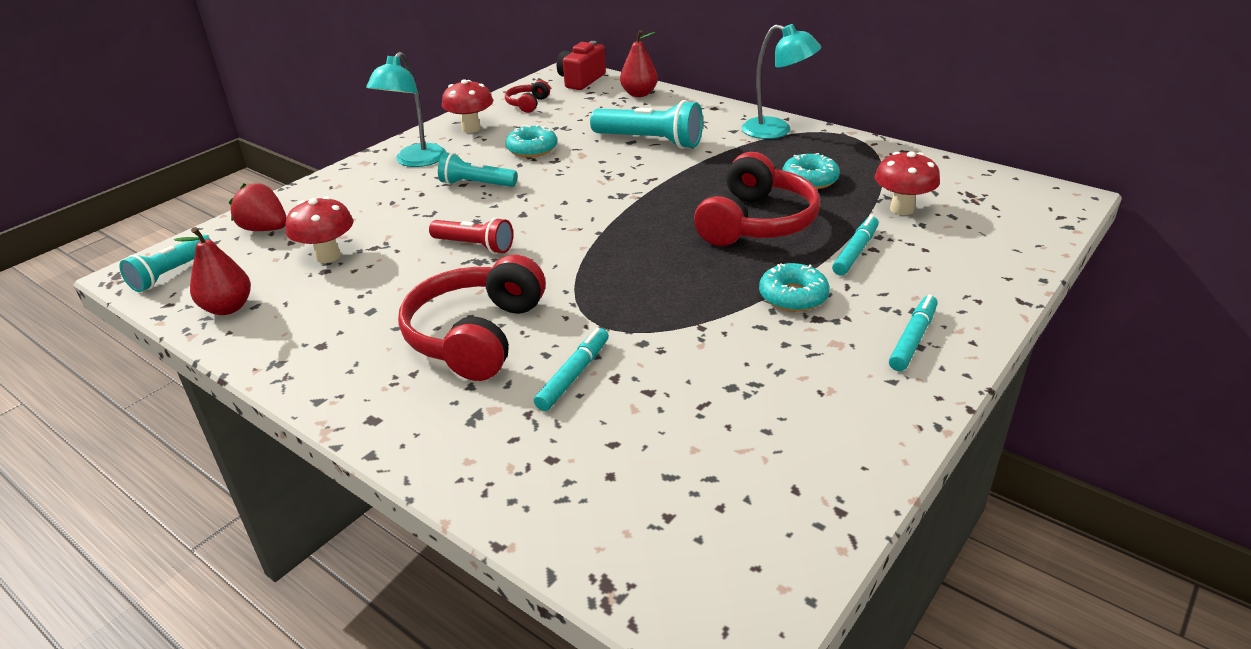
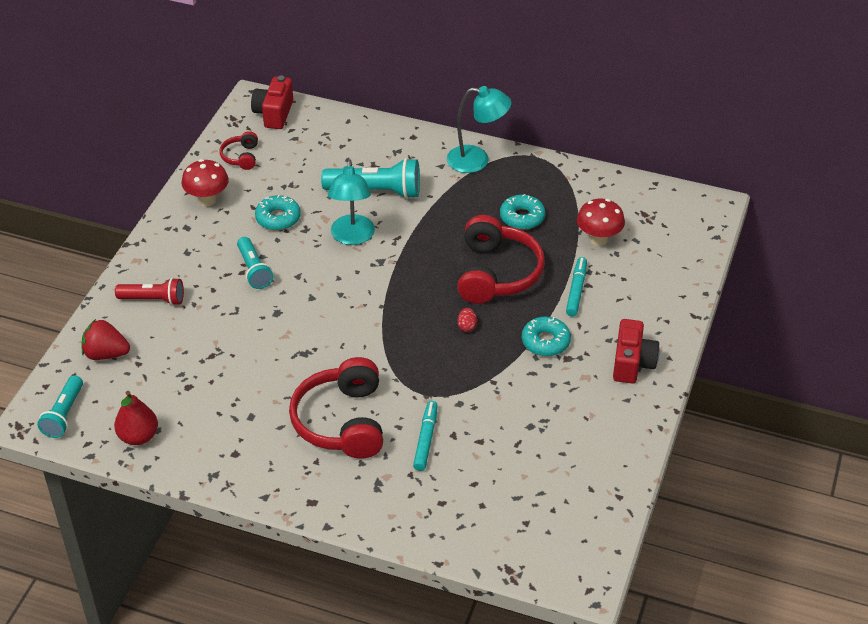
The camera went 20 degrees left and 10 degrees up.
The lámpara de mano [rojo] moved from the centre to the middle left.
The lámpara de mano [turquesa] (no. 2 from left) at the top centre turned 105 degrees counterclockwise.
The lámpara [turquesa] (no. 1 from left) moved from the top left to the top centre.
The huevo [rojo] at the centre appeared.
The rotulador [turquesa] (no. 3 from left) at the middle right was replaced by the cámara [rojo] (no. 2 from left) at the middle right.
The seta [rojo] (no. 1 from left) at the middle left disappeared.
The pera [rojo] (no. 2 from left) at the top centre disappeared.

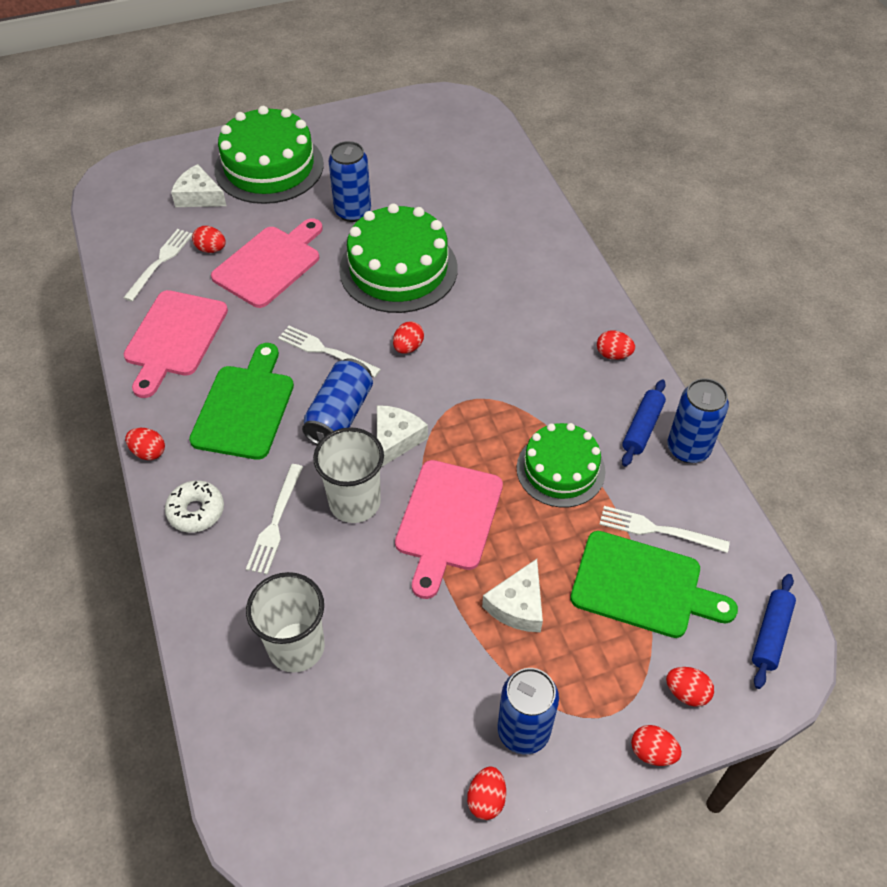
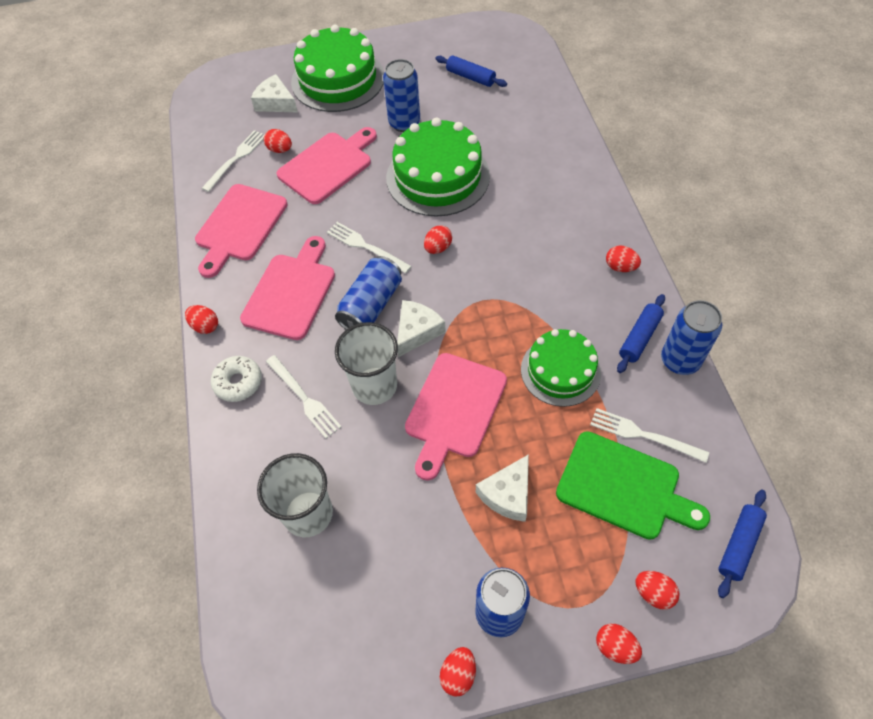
The camera went 10 degrees right and 5 degrees up.
The tabla de cortar [verde] (no. 1 from left) at the middle left became the tabla de cortar [rosa] (no. 2 from left) at the middle left.
The tenedor [blanco] (no. 2 from left) at the middle left turned 60 degrees counterclockwise.
The rodillo [azul] (no. 1 from left) at the top centre appeared.

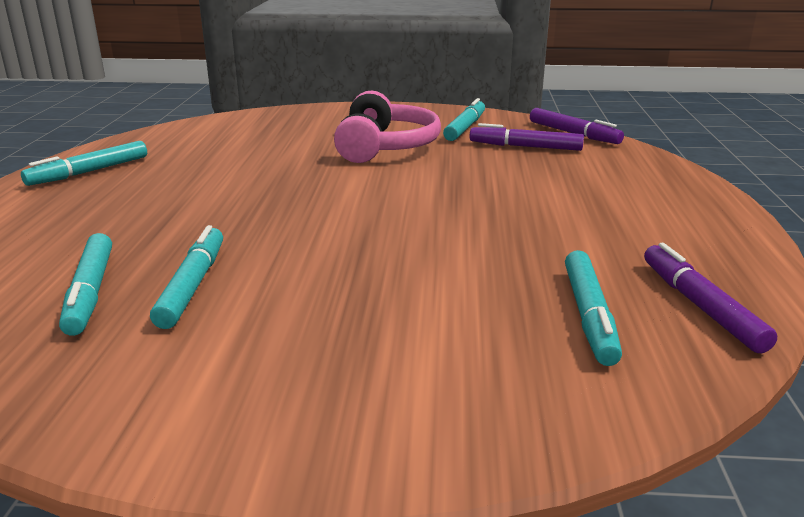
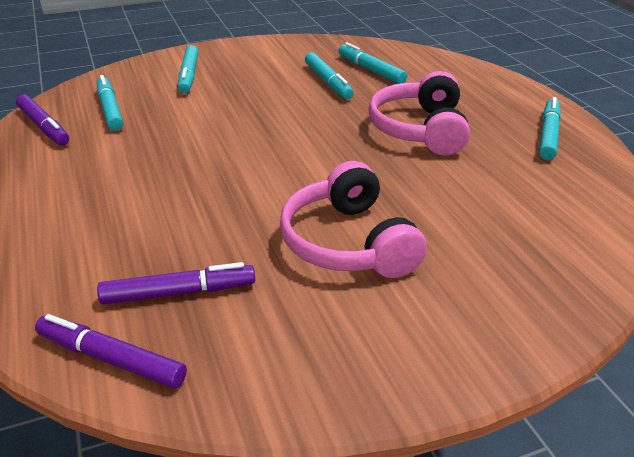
The camera went 155 degrees right and 10 degrees up.
The rotulador [turquesa] (no. 4 from left in the first image) moved from the top centre to the top left.
The auriculares [rosa] (no. 2 from left) at the top centre appeared.

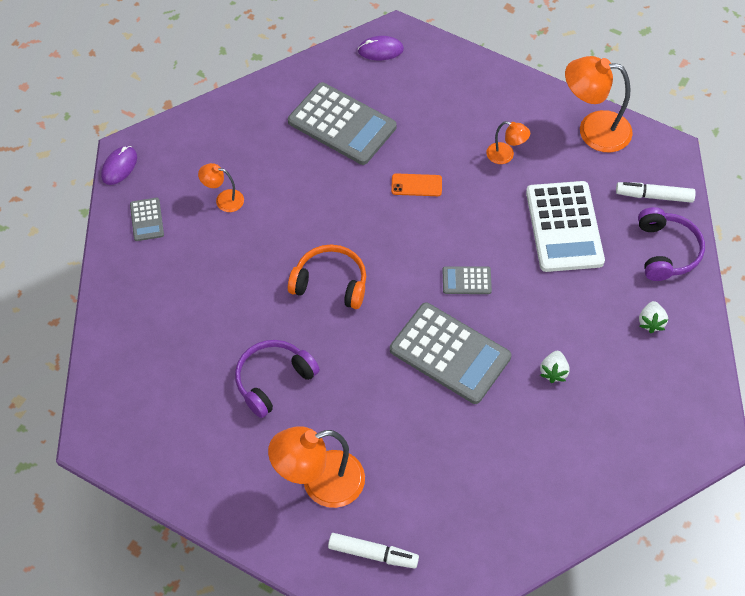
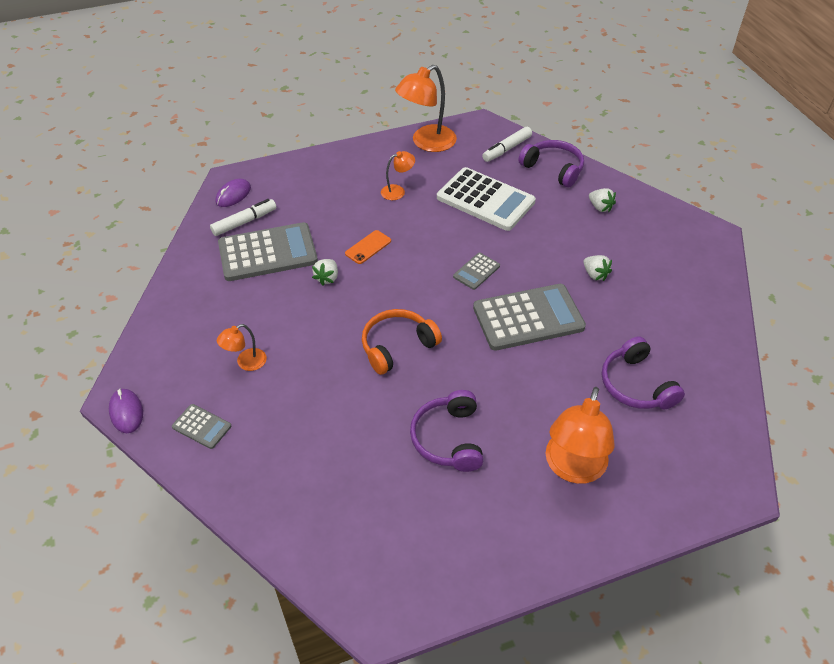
The camera went 50 degrees left and 10 degrees down.
The rotulador [blanco] (no. 1 from left) moved from the bottom centre to the top left.
The fresa [blanco] (no. 1 from left) at the centre appeared.
The auriculares [morado] (no. 3 from left) at the middle right appeared.

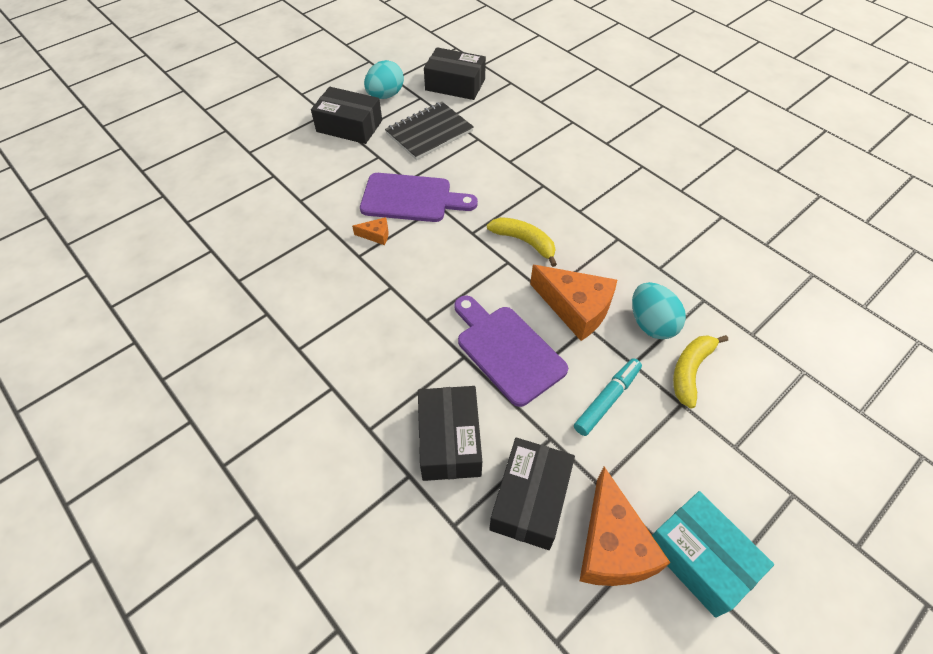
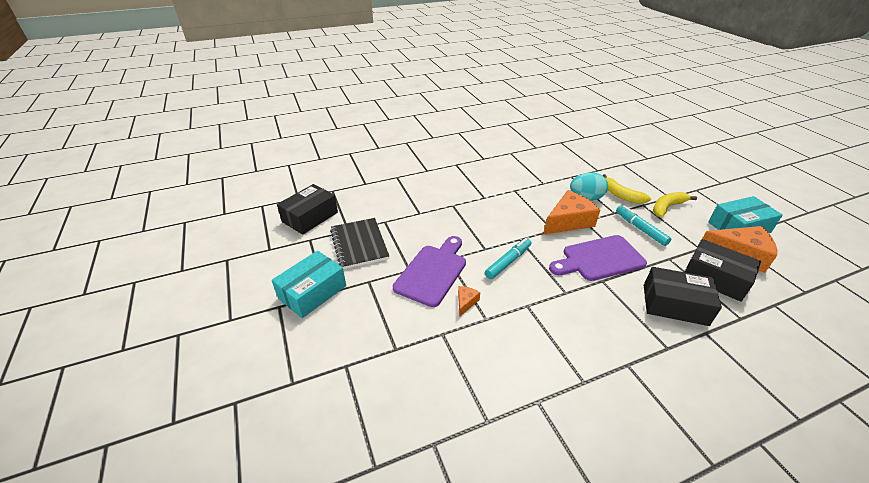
The camera went 70 degrees left and 15 degrees down.
The caja [negro] (no. 1 from left) at the top centre became the caja [turquesa] (no. 1 from left) at the centre.
The rotulador [turquesa] (no. 1 from left) at the centre appeared.
The plátano [amarillo] (no. 1 from left in the first image) moved from the centre to the middle right.
The huevo [turquesa] (no. 1 from left) at the top centre disappeared.

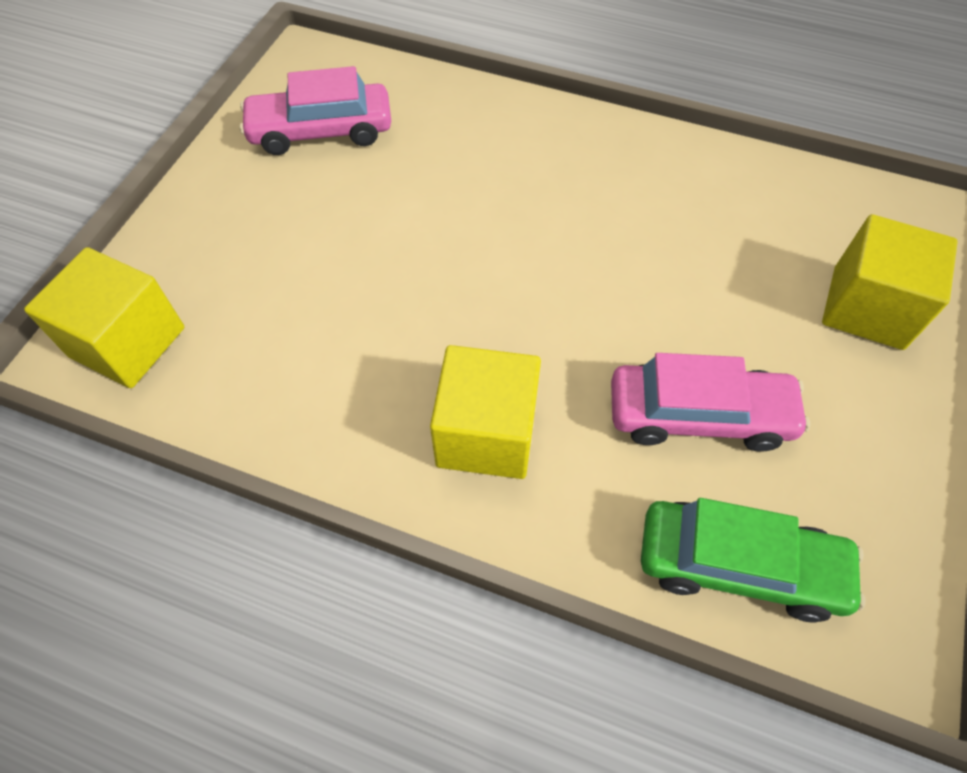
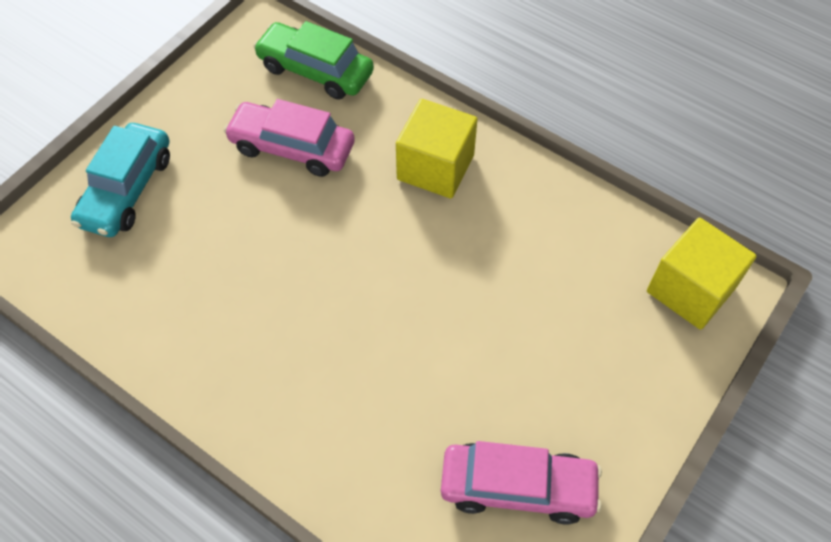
The camera went 165 degrees left and 0 degrees up.
The cubo [amarillo] (no. 3 from left) at the middle right was replaced by the coche [turquesa] at the top left.

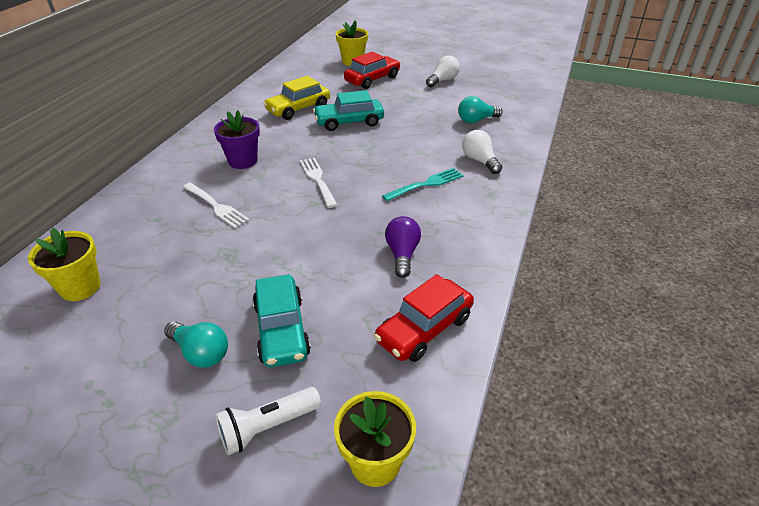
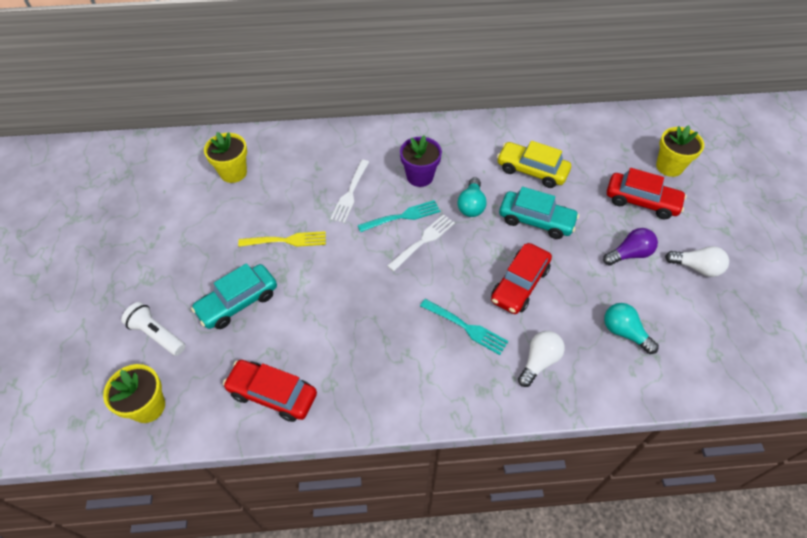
The camera went 65 degrees right and 15 degrees up.
The tenedor [amarillo] at the centre appeared.
The tenedor [turquesa] (no. 1 from left) at the centre appeared.
The bombilla [turquesa] (no. 1 from left) moved from the bottom left to the centre.
The coche [rojo] (no. 2 from left) at the centre appeared.
The coche [turquesa] (no. 2 from left) at the top centre turned 150 degrees clockwise.
The bombilla [morado] moved from the centre to the middle right.

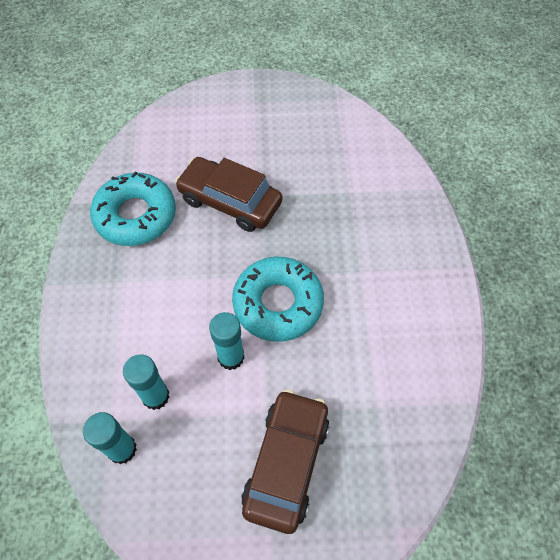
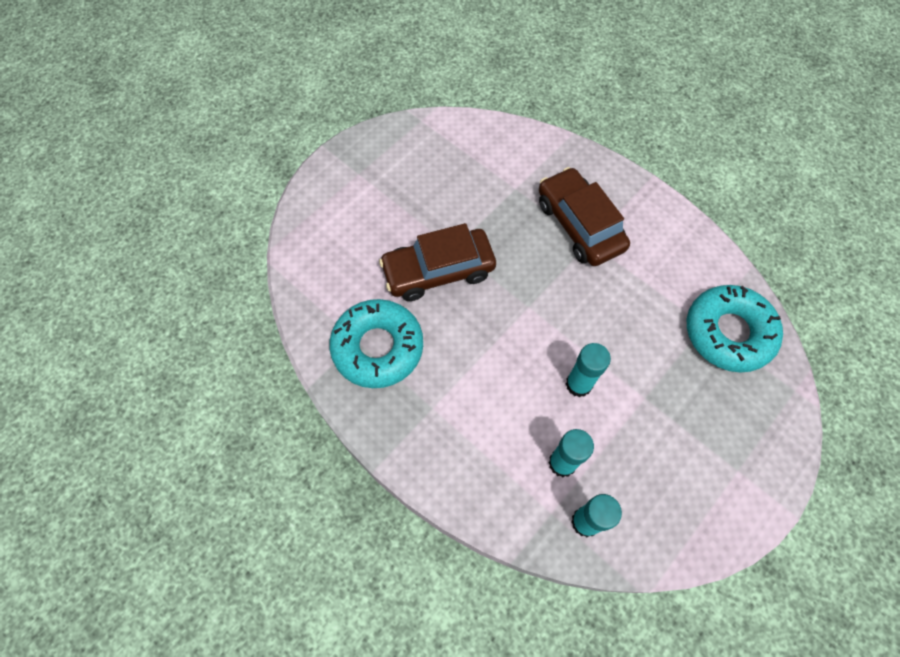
The camera went 45 degrees left and 5 degrees up.
The coche [marrón] (no. 2 from left) moved from the bottom centre to the top centre.
The rosquilla [turquesa] (no. 2 from left) moved from the centre to the middle right.

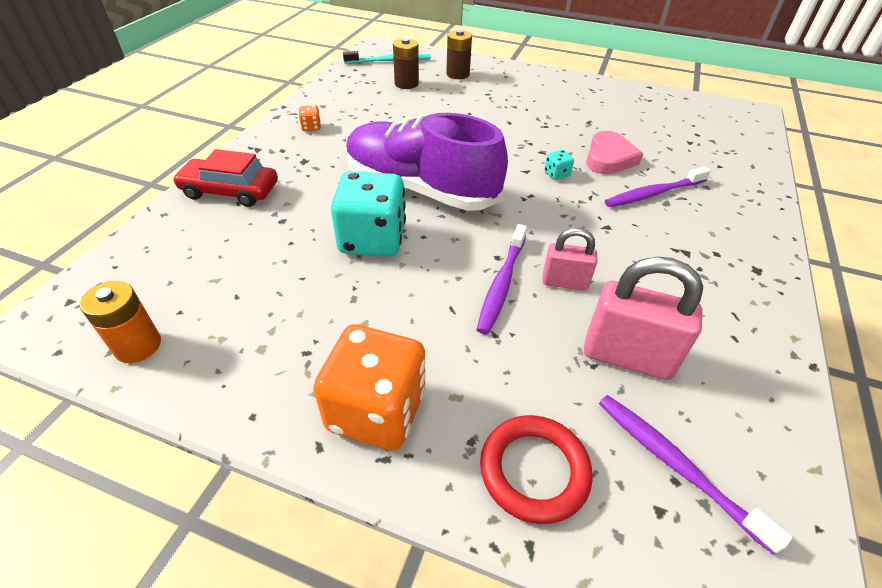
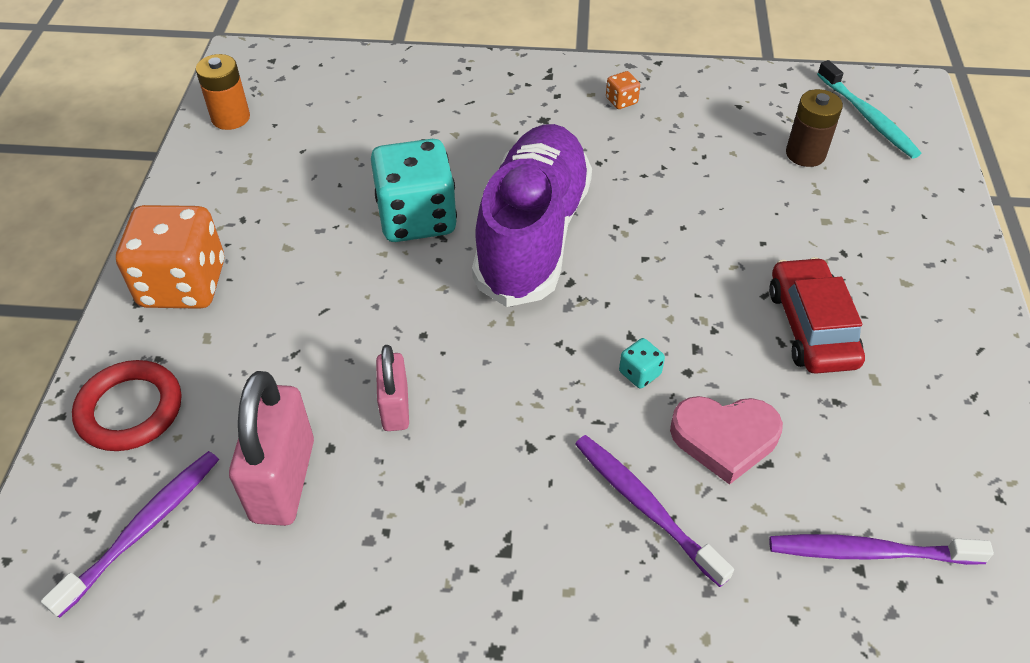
The camera went 75 degrees right and 5 degrees up.
The coche [rojo] moved from the top left to the middle right.
The cepillo de dientes [morado] (no. 1 from left in the first image) moved from the centre to the bottom right.
The pila [marrón] (no. 2 from left) at the top centre disappeared.

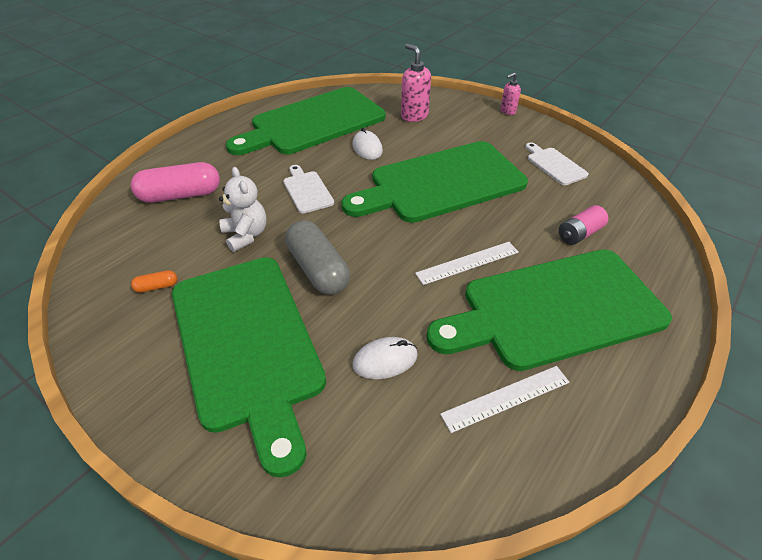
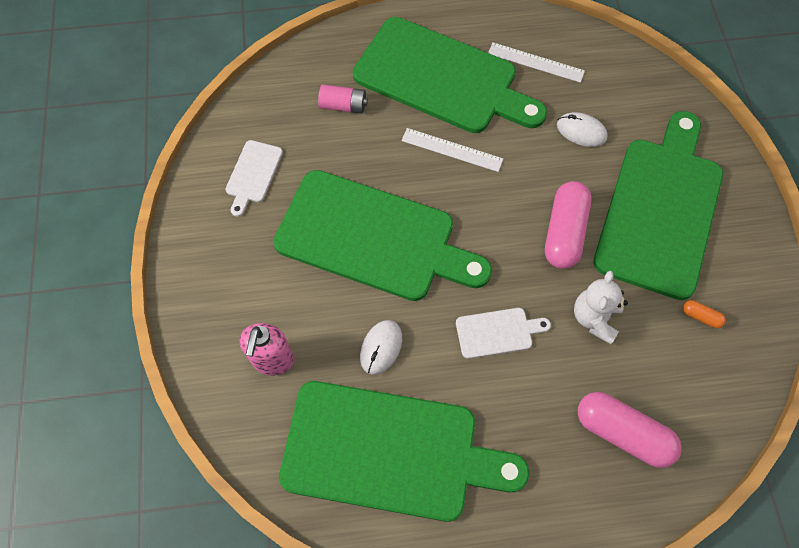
The camera went 135 degrees left and 20 degrees up.
The tabla de cortar [blanco] (no. 1 from left in the first image) at the centre turned 120 degrees counterclockwise.
The cápsula [gris] at the centre became the cápsula [rosa] (no. 1 from left) at the middle right.
The dispensador de jabón [rosa] (no. 2 from left) at the top right disappeared.

